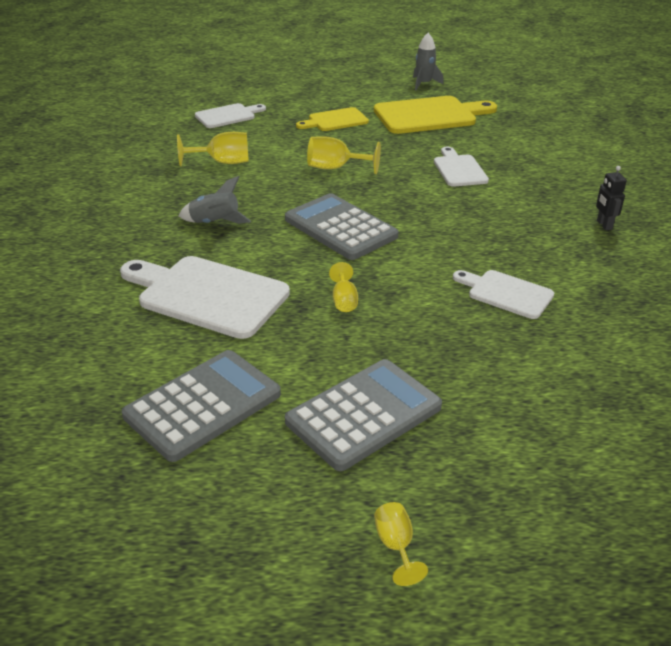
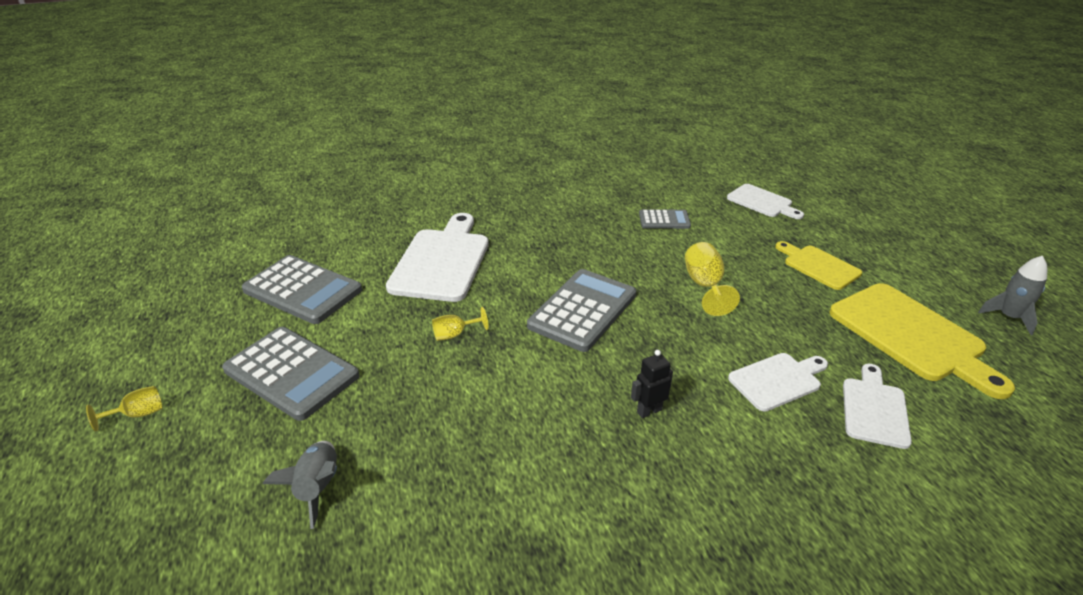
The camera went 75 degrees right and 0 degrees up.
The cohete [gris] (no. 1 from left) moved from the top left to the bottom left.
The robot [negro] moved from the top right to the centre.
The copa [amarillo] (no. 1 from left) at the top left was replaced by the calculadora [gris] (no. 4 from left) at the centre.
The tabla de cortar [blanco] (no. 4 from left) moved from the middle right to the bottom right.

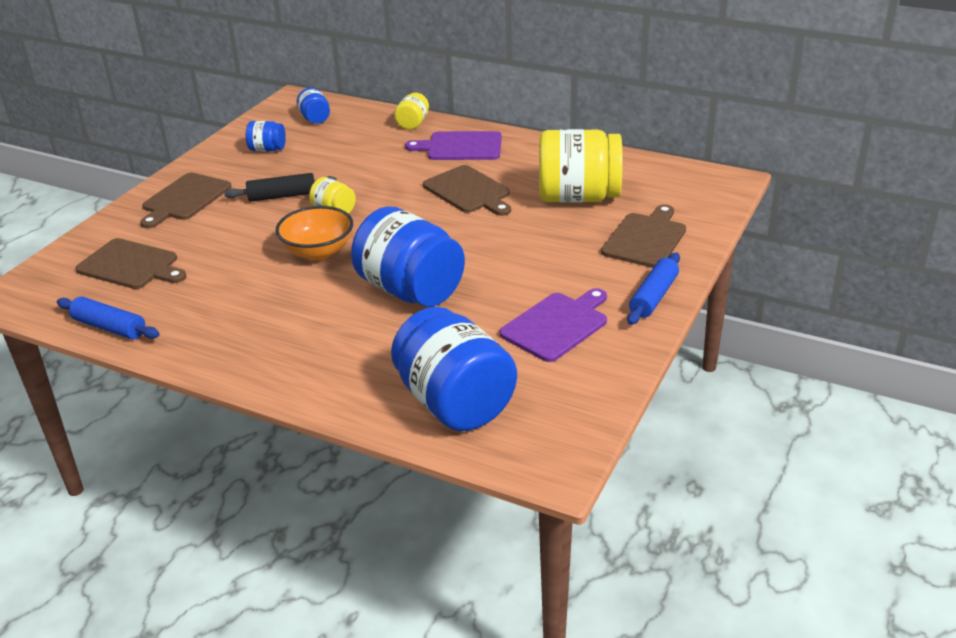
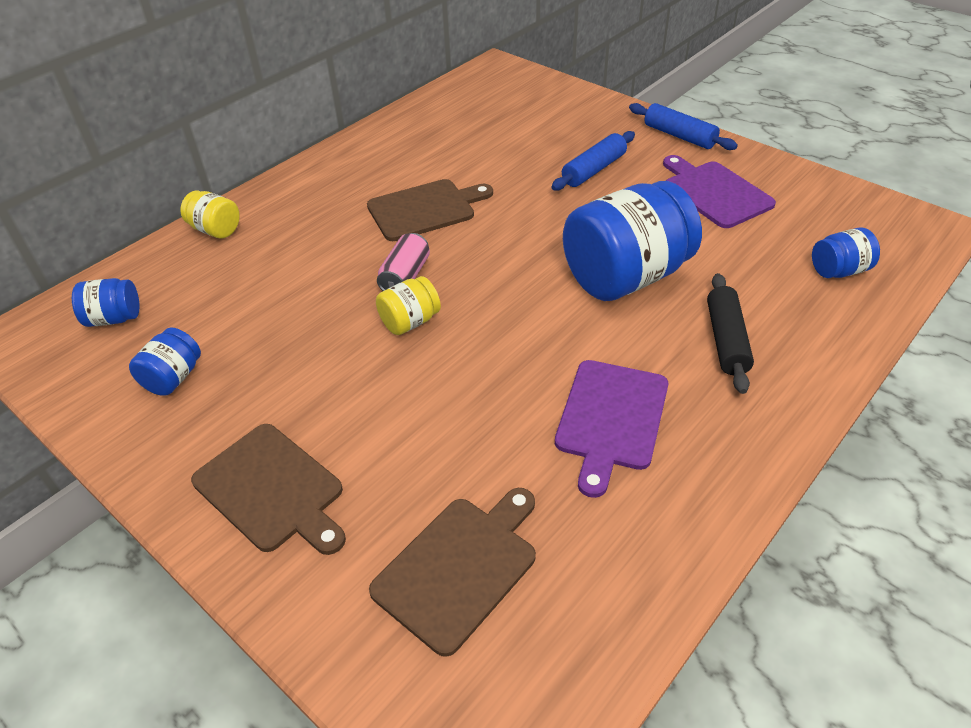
The camera went 75 degrees left and 10 degrees up.
The lata [rosa] at the centre appeared.
The rodillo [azul] (no. 1 from left) moved from the middle left to the top centre.
The tabla de cortar [morado] (no. 1 from left) moved from the top centre to the centre.
The rodillo [negro] moved from the top left to the middle right.
The tarro [azul] (no. 4 from left) at the centre changed to 0.46 times the size.
The cuenco [naranja] at the middle left disappeared.
The tarro [amarillo] (no. 3 from left) at the top centre disappeared.
The tabla de cortar [marrón] (no. 4 from left) at the middle right disappeared.

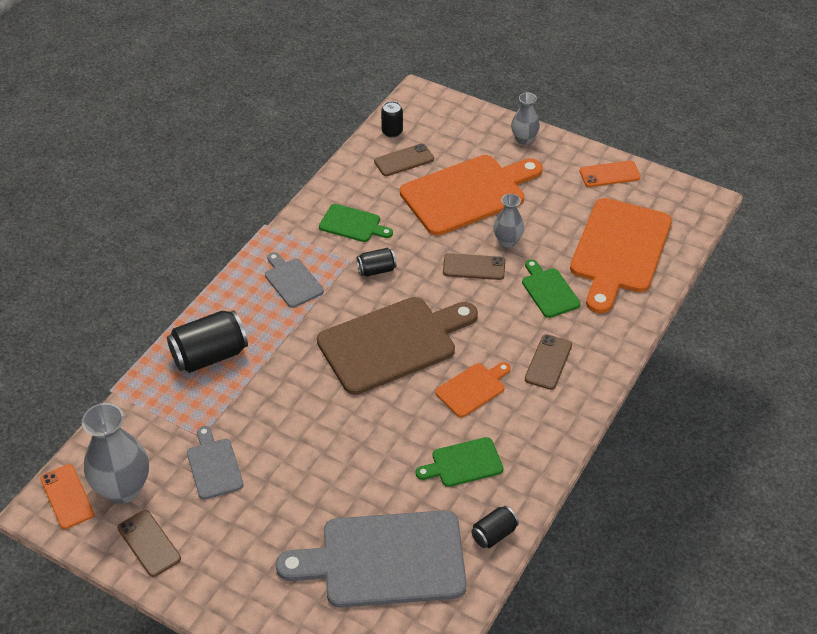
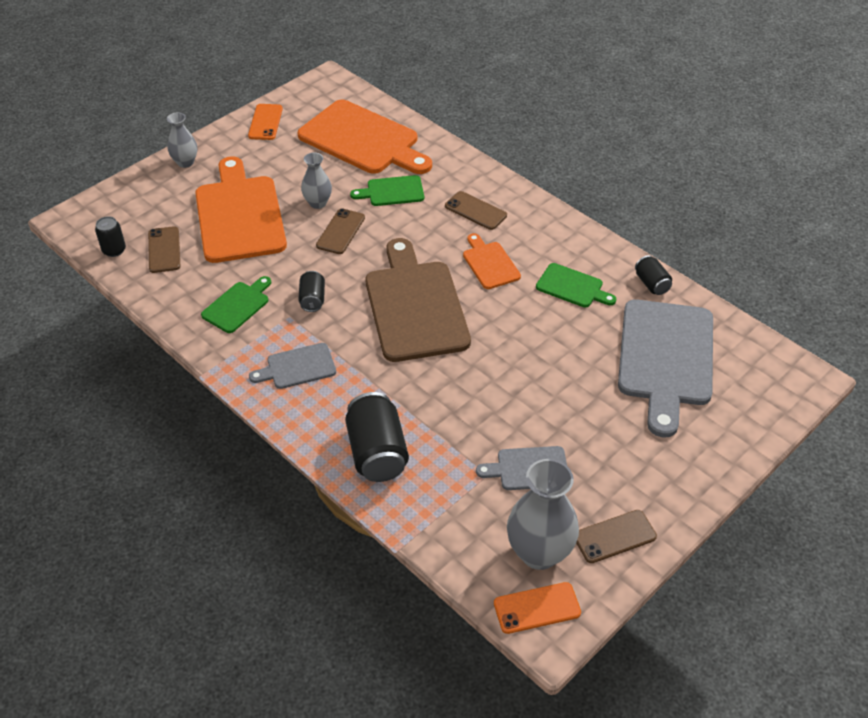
The camera went 75 degrees left and 0 degrees up.
The tabla de cortar [verde] (no. 2 from left in the first image) at the bottom centre turned 60 degrees counterclockwise.

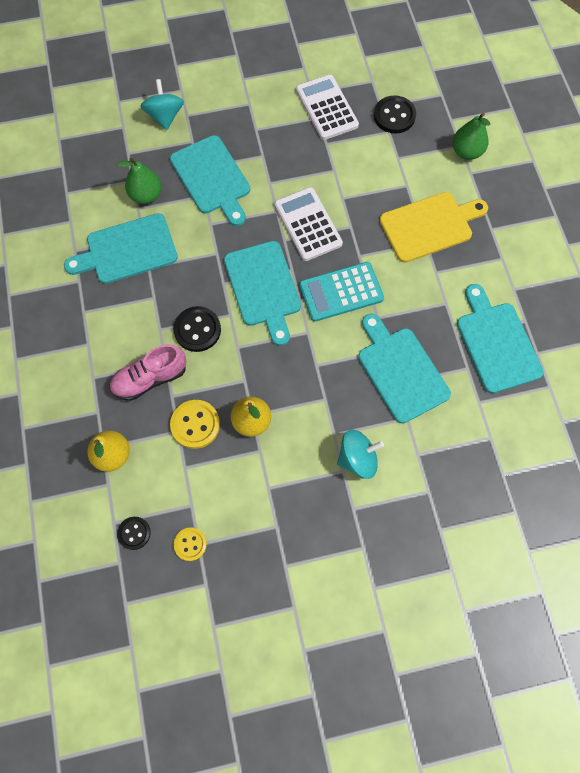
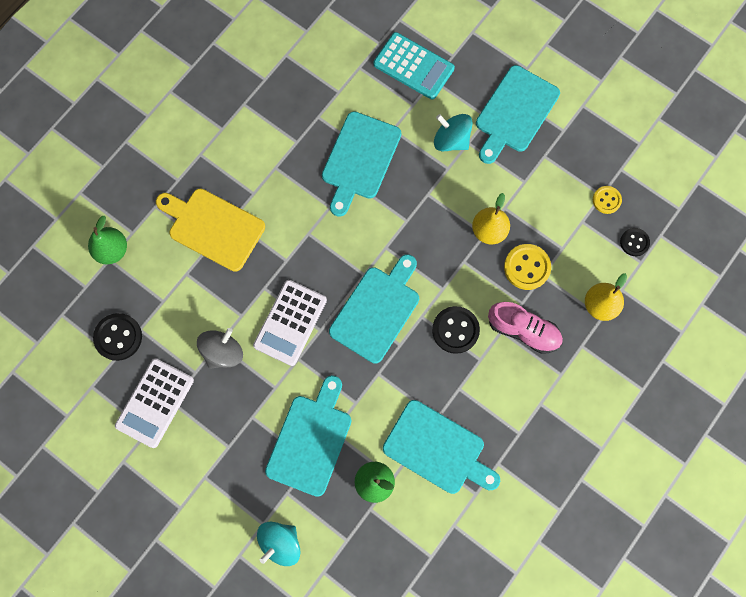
The camera went 130 degrees left and 5 degrees up.
The peonza [gris] at the middle left appeared.
The calculadora [turquesa] moved from the centre to the top centre.
The tabla de cortar [turquesa] (no. 5 from left) moved from the middle right to the top right.

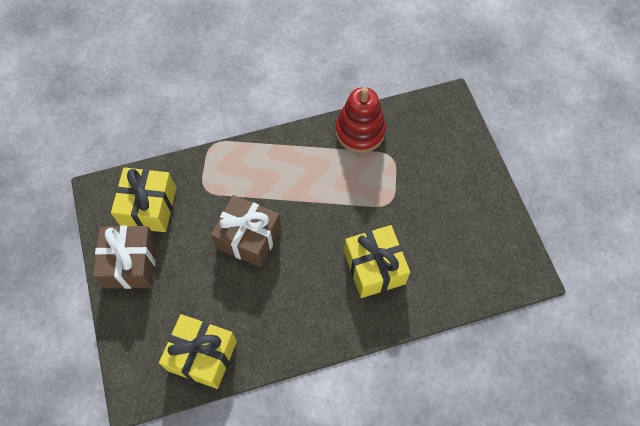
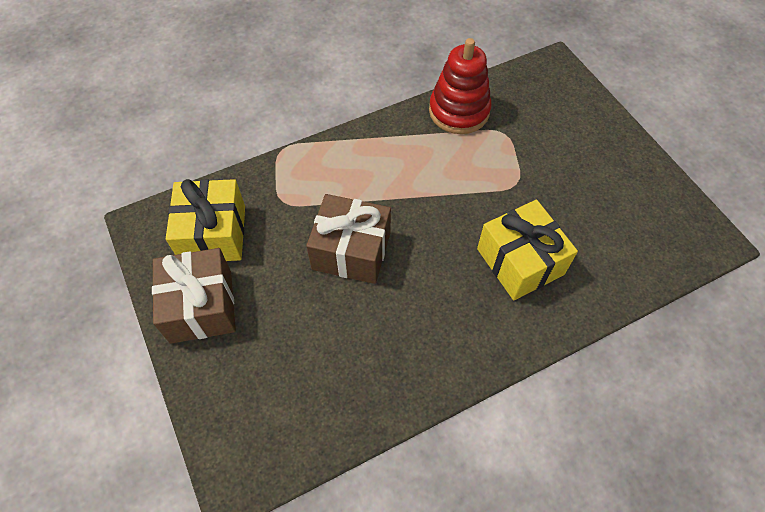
The camera went 10 degrees left and 5 degrees down.
The regalo [amarillo] (no. 2 from left) at the bottom left disappeared.

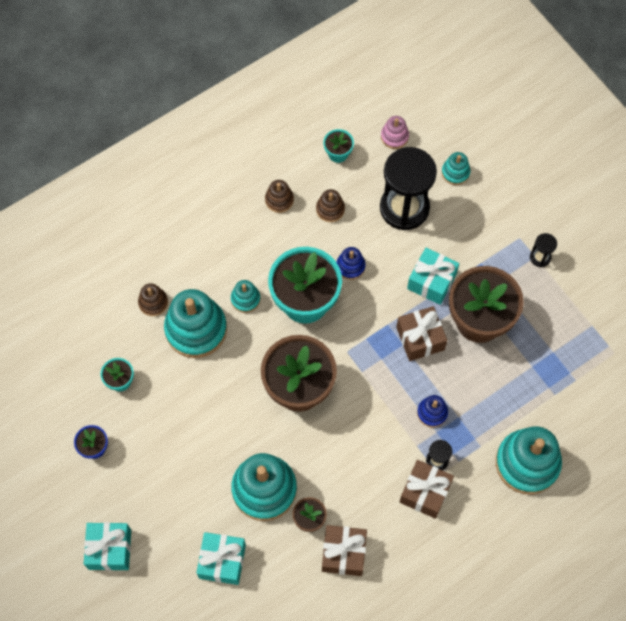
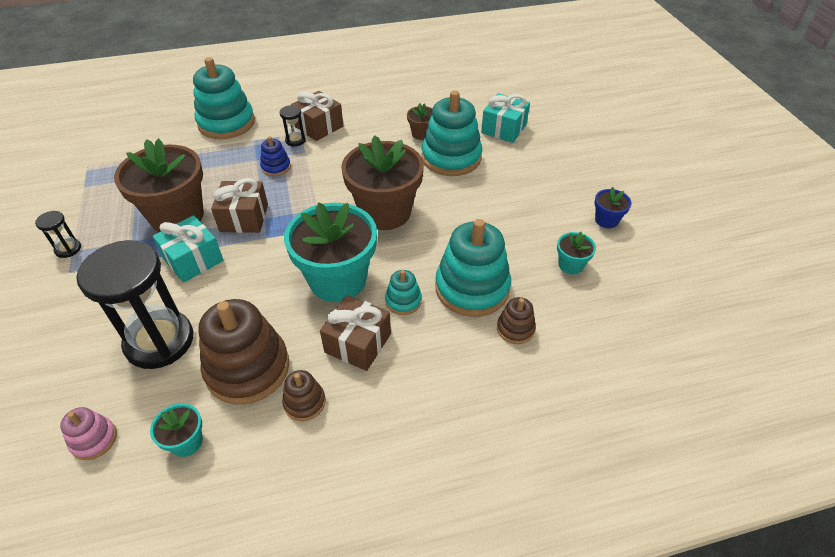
The camera went 160 degrees left and 20 degrees down.
The juguete apilable [marrón] (no. 3 from left in the first image) at the top centre changed to 2.07 times the size.
The regalo [marrón] (no. 1 from left in the first image) moved from the bottom centre to the centre.
The regalo [turquesa] (no. 1 from left) at the bottom left disappeared.
The juguete apilable [azul] (no. 1 from left) at the centre disappeared.
The juguete apilable [turquesa] (no. 4 from left) at the top right disappeared.

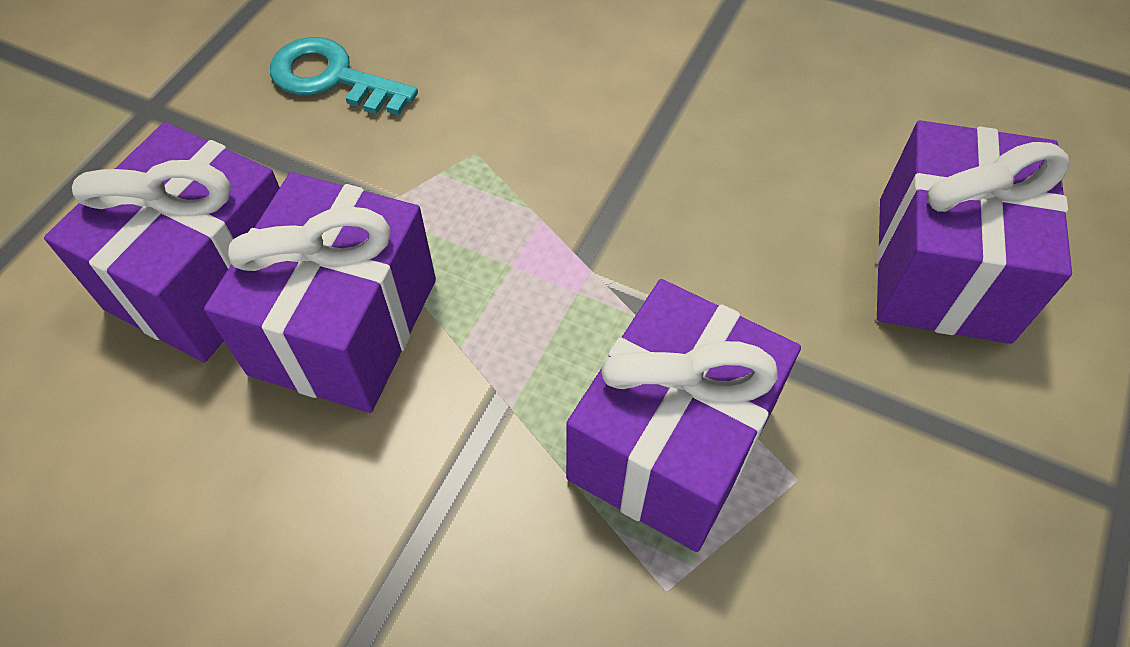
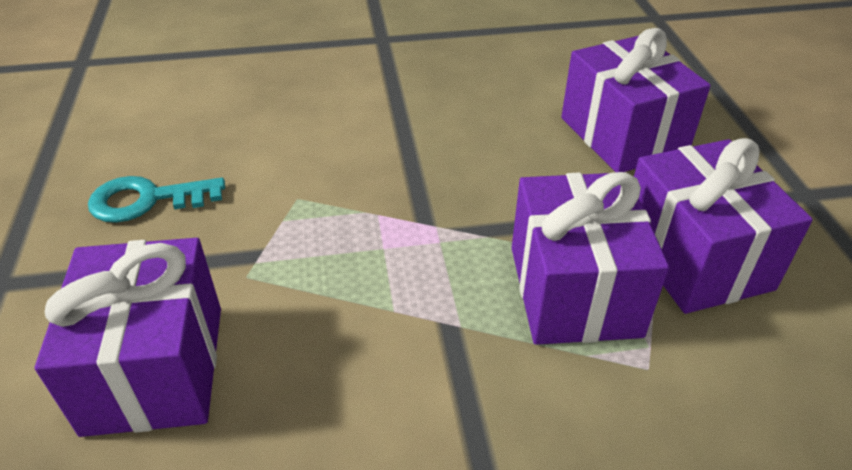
The camera went 35 degrees left and 15 degrees down.
The regalo [morado] (no. 2 from left in the first image) moved from the middle left to the middle right.

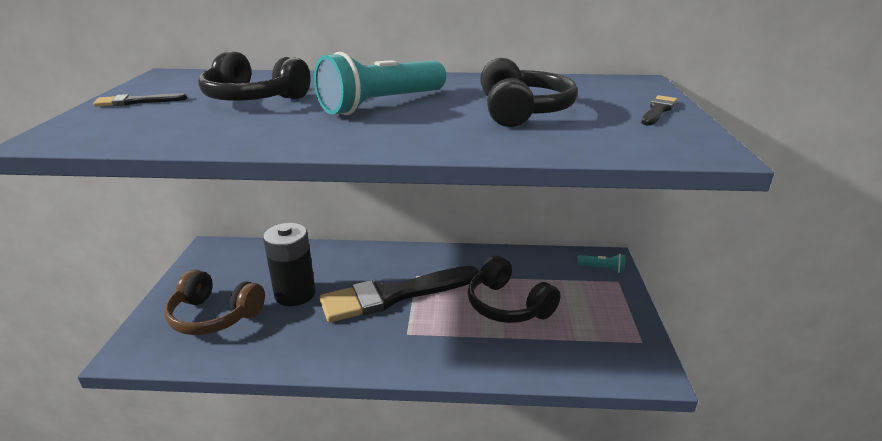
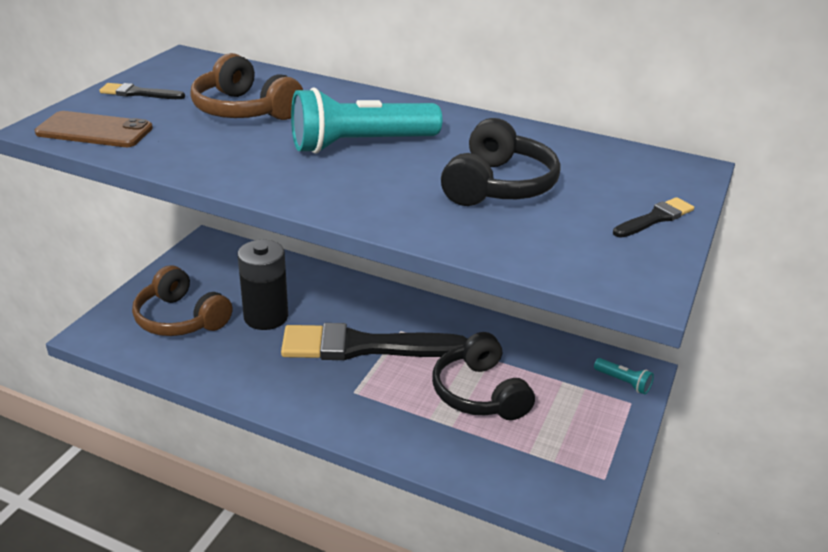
The camera went 20 degrees right and 5 degrees up.
The móvil [marrón] at the top left appeared.
The auriculares [negro] (no. 1 from left) at the top left became the auriculares [marrón] (no. 2 from left) at the top left.

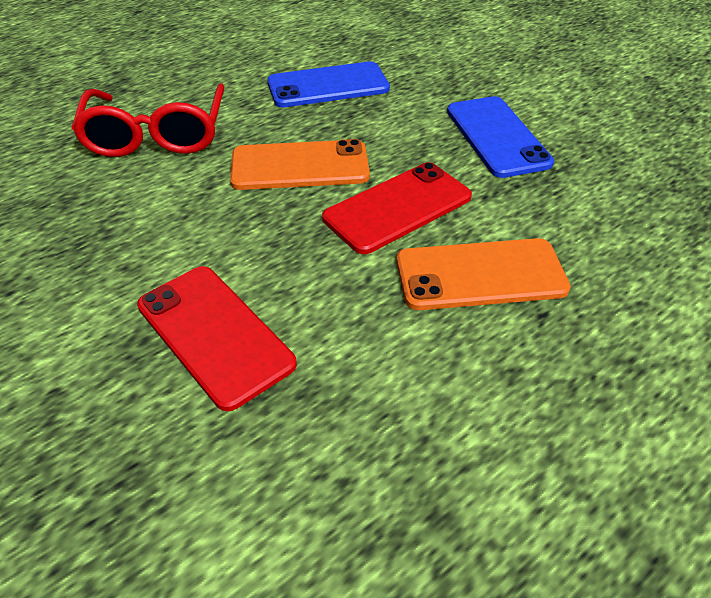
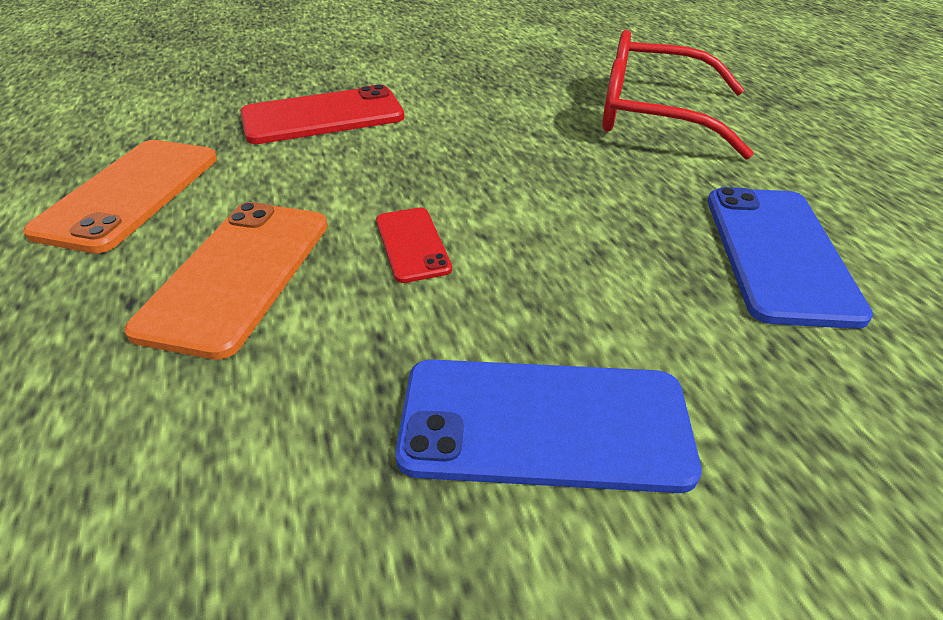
The camera went 110 degrees right and 5 degrees down.
The móvil [naranja] (no. 1 from left) moved from the top centre to the top left.
The móvil [rojo] (no. 2 from left) at the centre changed to 0.54 times the size.

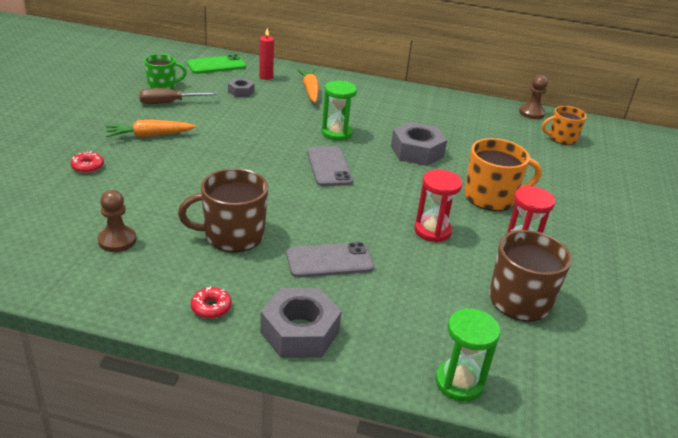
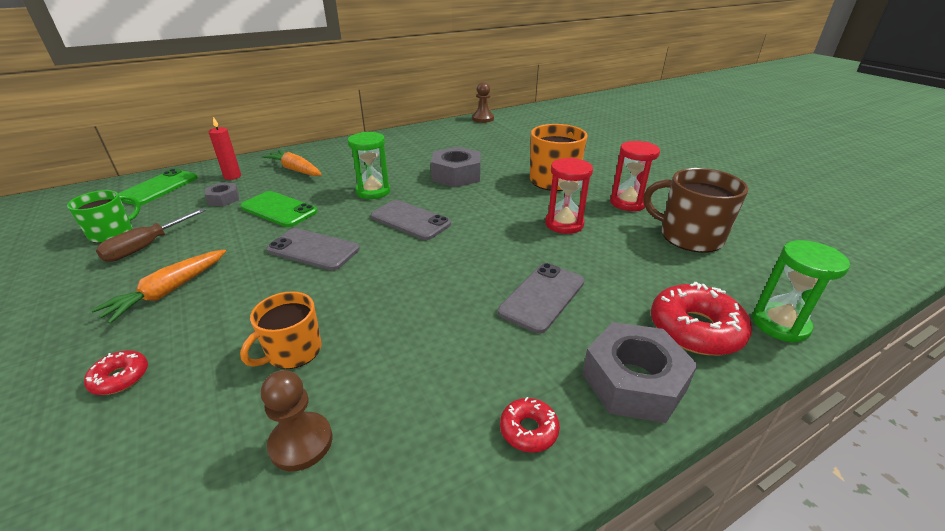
The camera went 40 degrees left and 0 degrees up.
The móvil [verde] (no. 2 from left) at the middle left appeared.
The taza [naranja] (no. 2 from left in the first image) moved from the top right to the middle left.
The móvil [gris] (no. 1 from left) at the middle left appeared.
The rosquilla [rojo] (no. 3 from left) at the middle right appeared.
The taza [marrón] (no. 1 from left) at the middle left disappeared.

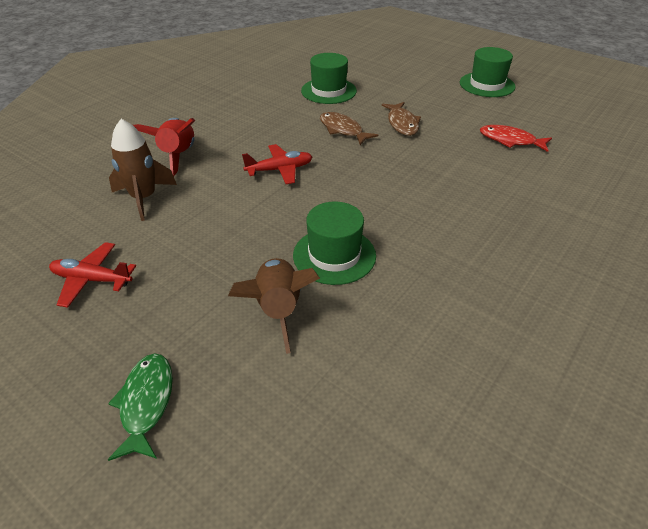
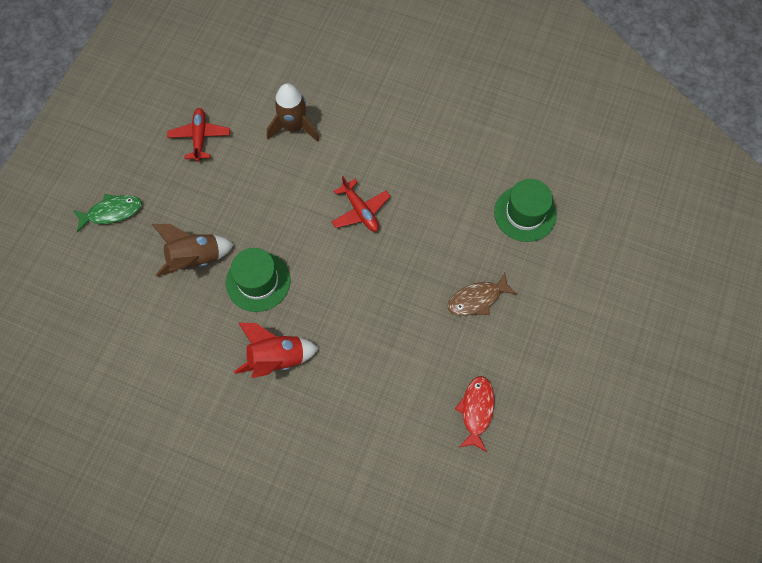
The camera went 75 degrees right and 25 degrees up.
The cohete [rojo] moved from the top left to the centre.
The pez [marrón] (no. 1 from left) at the top centre disappeared.
The sombrero [verde] (no. 3 from left) at the top right disappeared.

